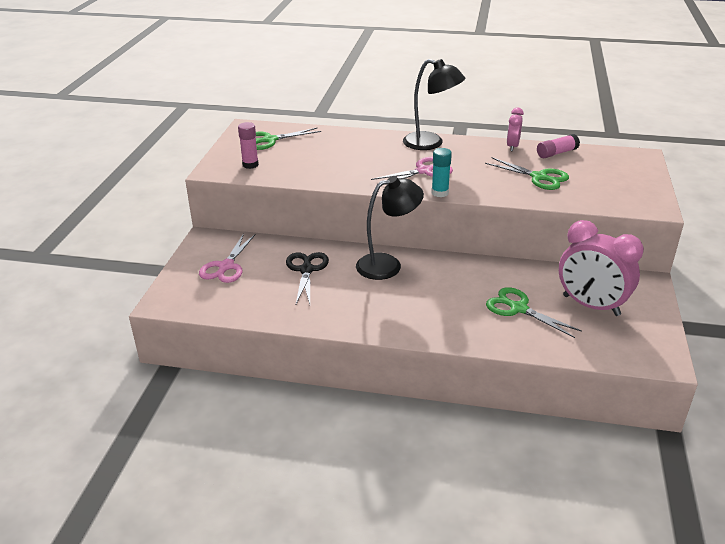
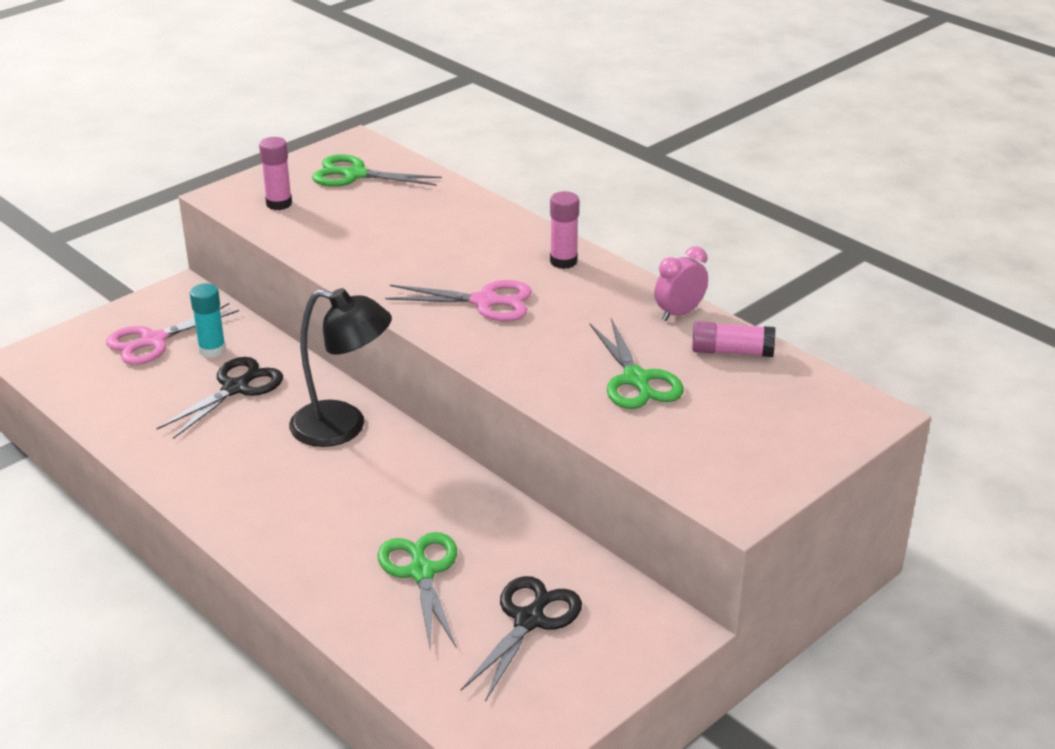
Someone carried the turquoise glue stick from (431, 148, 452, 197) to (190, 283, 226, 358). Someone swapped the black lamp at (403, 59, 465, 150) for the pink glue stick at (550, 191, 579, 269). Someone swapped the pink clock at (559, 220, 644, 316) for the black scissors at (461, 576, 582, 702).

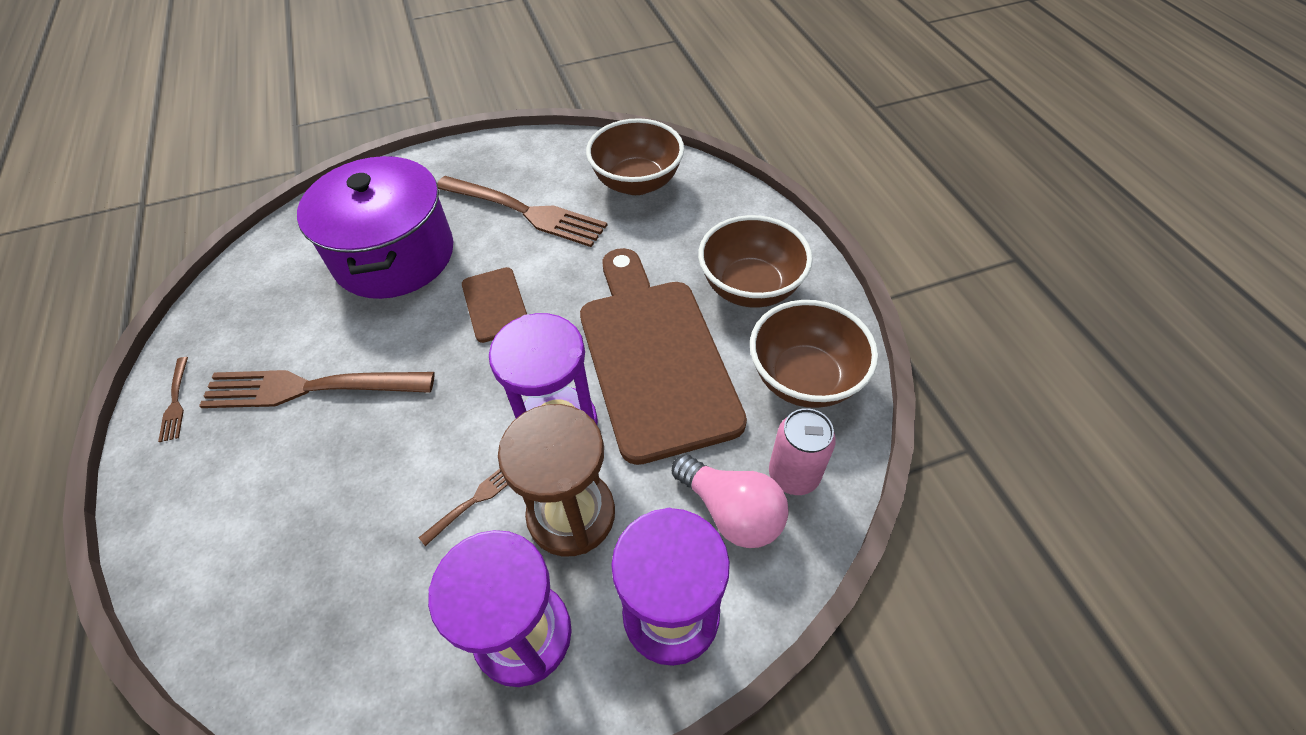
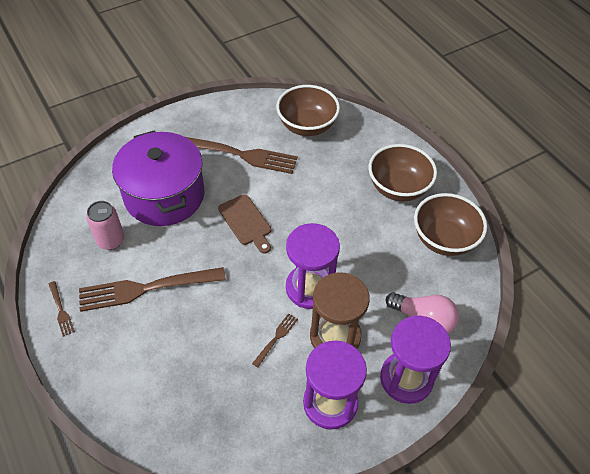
Someone took away the brown cutting board at (580, 248, 747, 465). Someone carried the pink can from (769, 408, 836, 495) to (86, 201, 125, 250).

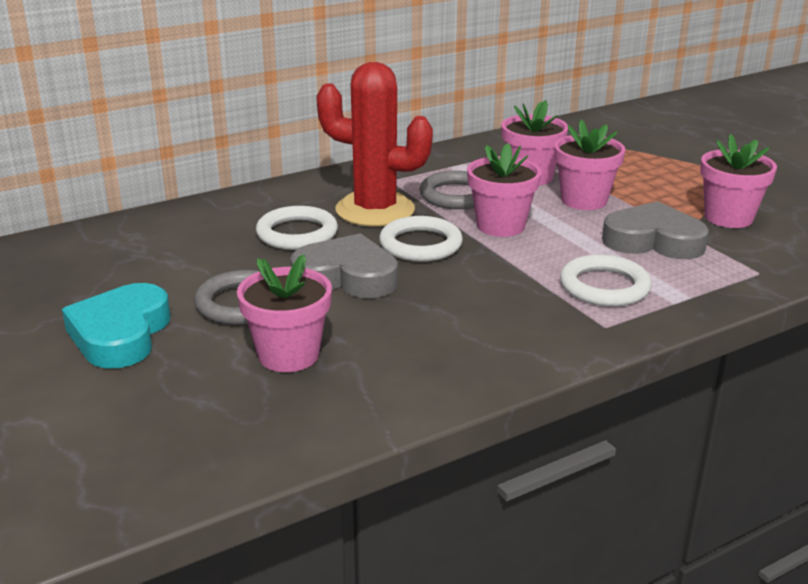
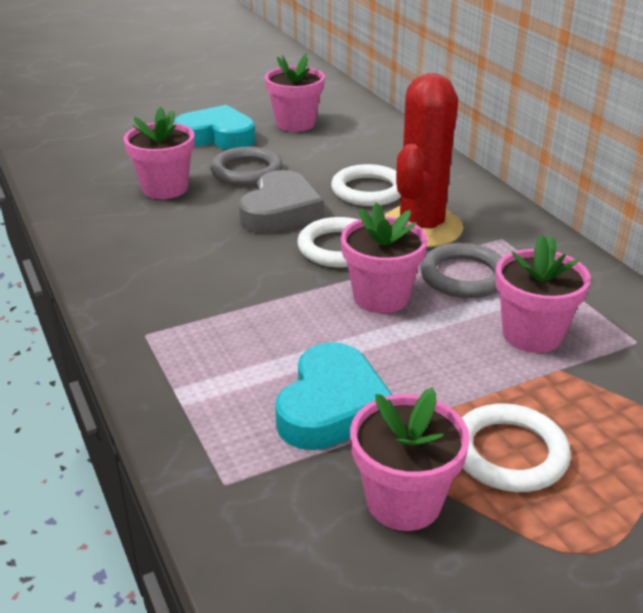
Someone carried the pink flower pot from (554, 119, 625, 210) to (265, 54, 325, 132). Someone carried the white ring from (560, 254, 652, 307) to (462, 403, 571, 492). Someone repainted the grey heart at (602, 201, 709, 259), which became the turquoise heart at (275, 342, 392, 450).

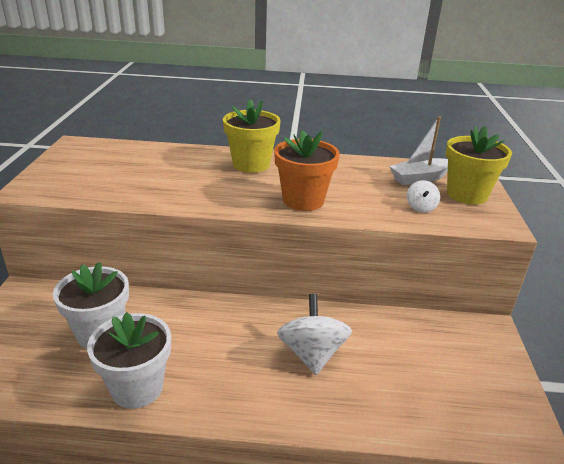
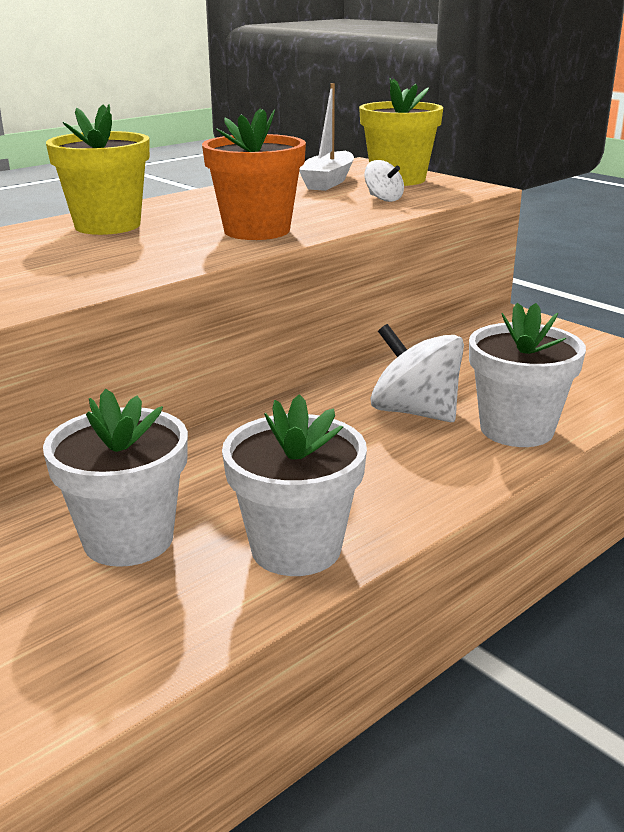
Someone put down the white flower pot at (469, 303, 586, 447).

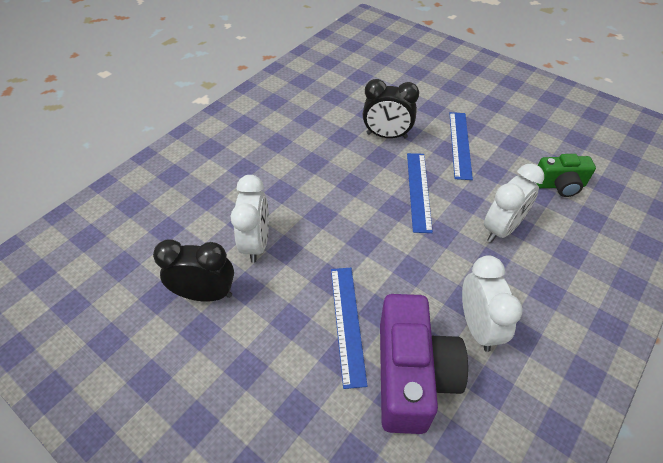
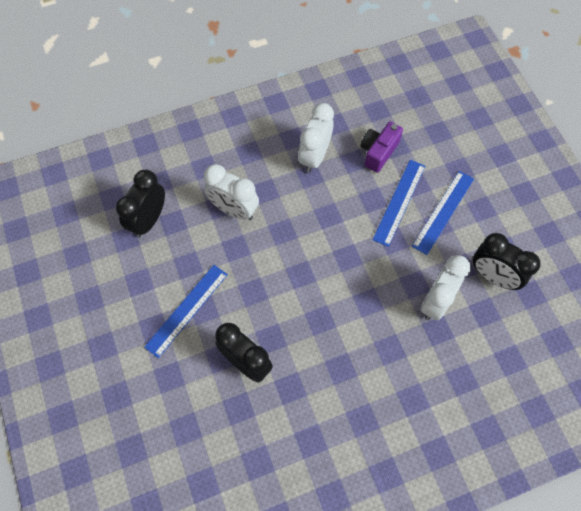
Someone carried the blue ruler from (407, 153, 433, 233) to (412, 171, 474, 255). Someone swapped the green camera at (536, 154, 596, 197) for the black clock at (116, 170, 165, 238). Someone rotated the white clock at (484, 164, 544, 243) by 135 degrees counterclockwise. Someone scaled the purple camera at (380, 294, 468, 434) by 0.57.

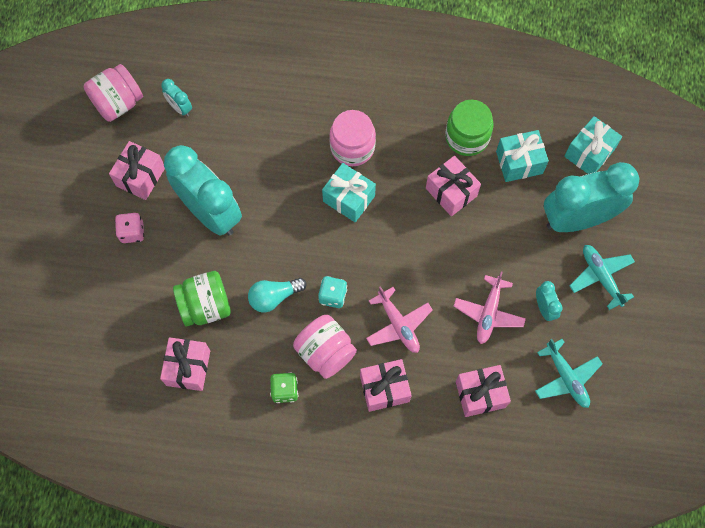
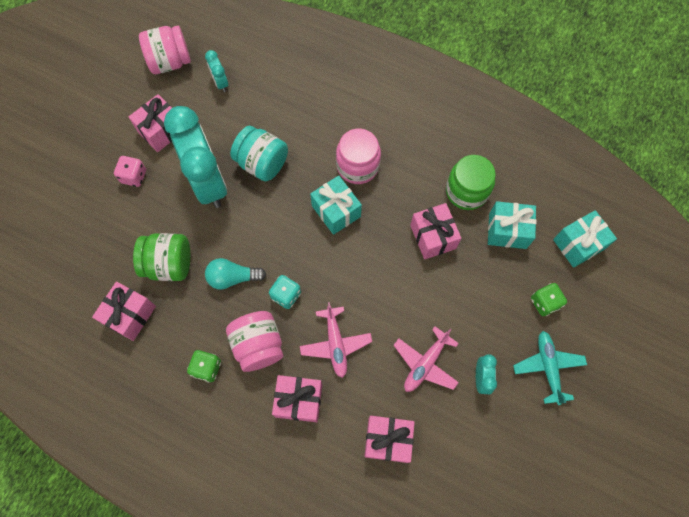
Someone took away the turquoise plane at (535, 339, 602, 408). Someone put down the turquoise jar at (230, 126, 288, 181). Someone swapped the turquoise clock at (544, 162, 639, 232) for the green dice at (531, 283, 567, 316).

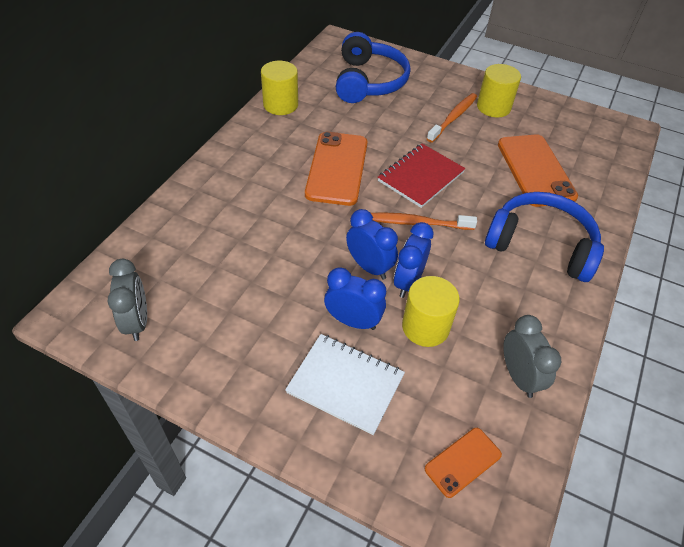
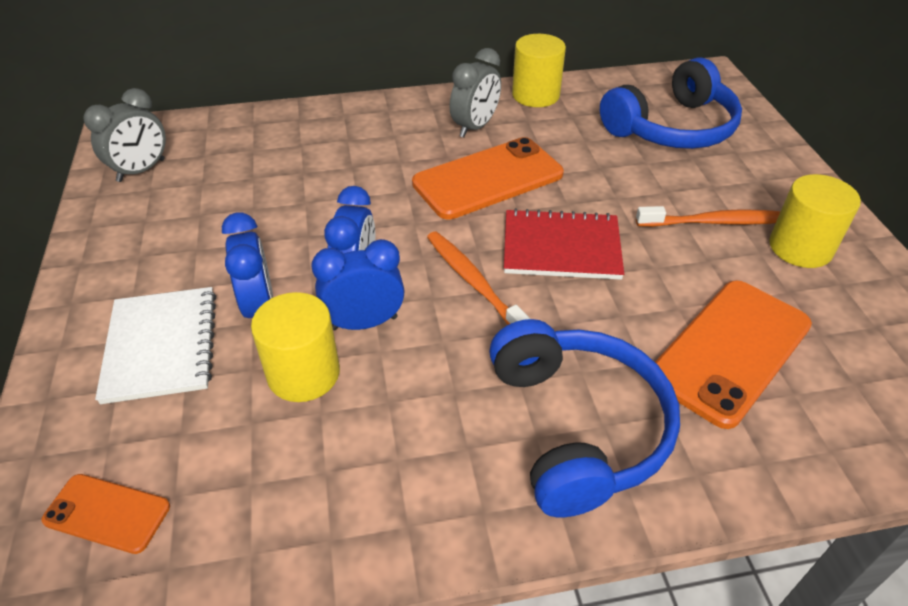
Someone carried the grey clock from (503, 315, 561, 398) to (450, 48, 501, 138).

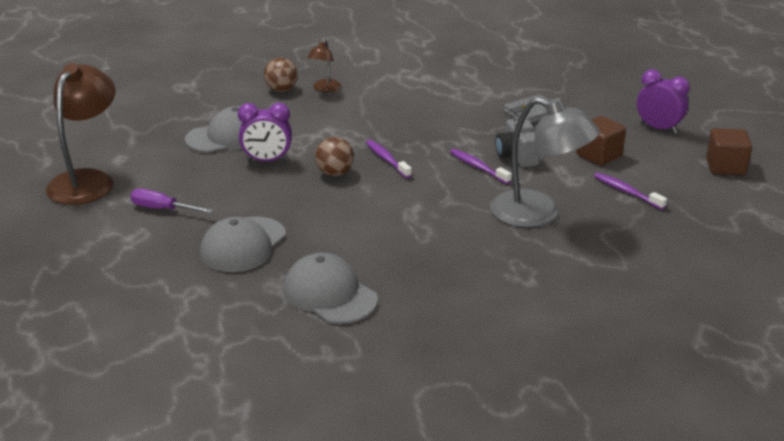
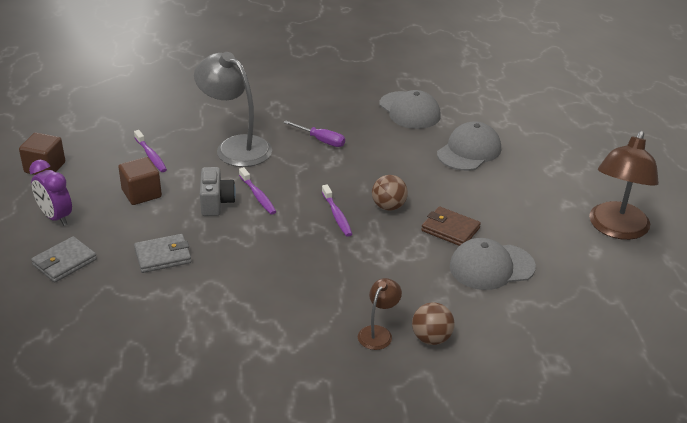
Someone put down the grey wallet at (31, 236, 97, 283). Someone carried the purple screwdriver from (130, 189, 213, 213) to (283, 120, 345, 147). Someone swapped the purple clock at (238, 103, 292, 162) for the brown wallet at (421, 206, 481, 246).

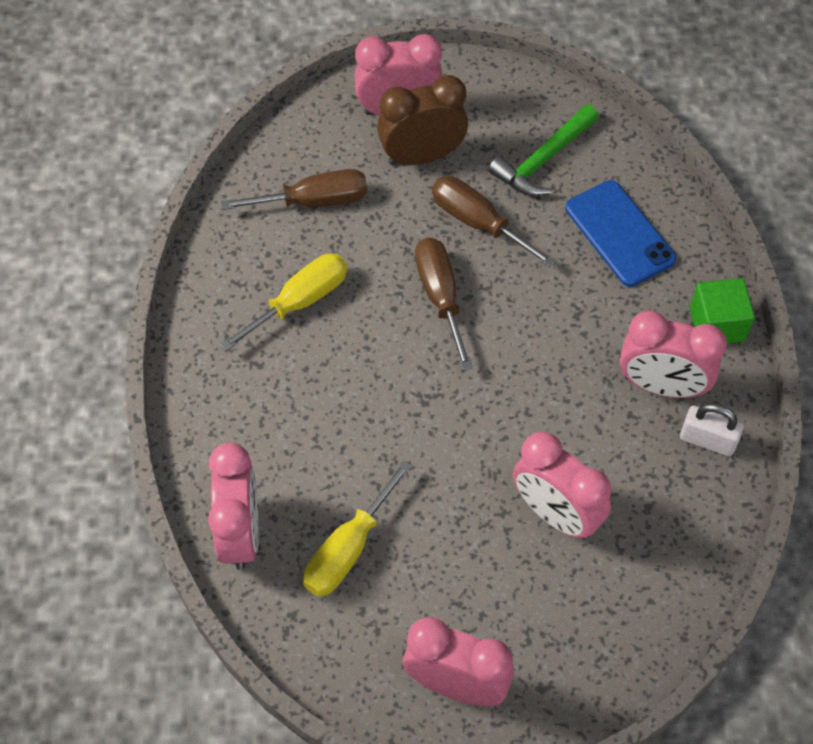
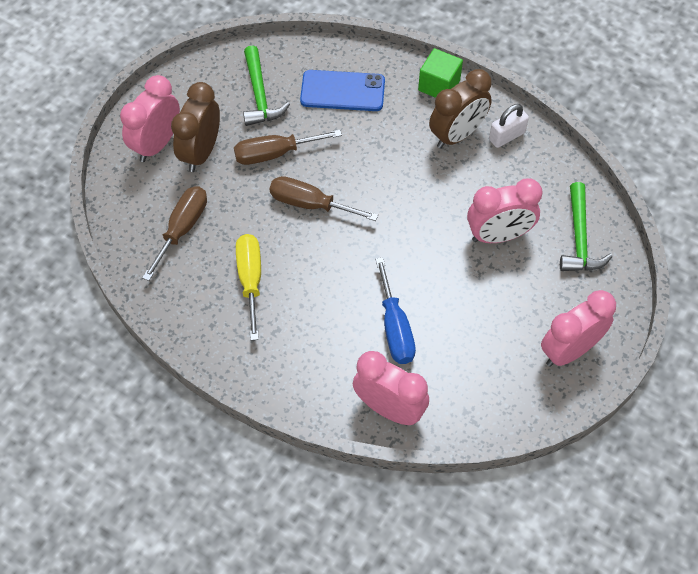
Someone took away the yellow screwdriver at (303, 460, 412, 597). Someone put down the blue screwdriver at (375, 257, 416, 364). Someone put down the green hammer at (560, 182, 612, 271). Someone repainted the pink clock at (620, 311, 727, 398), which became the brown clock at (429, 69, 492, 149).

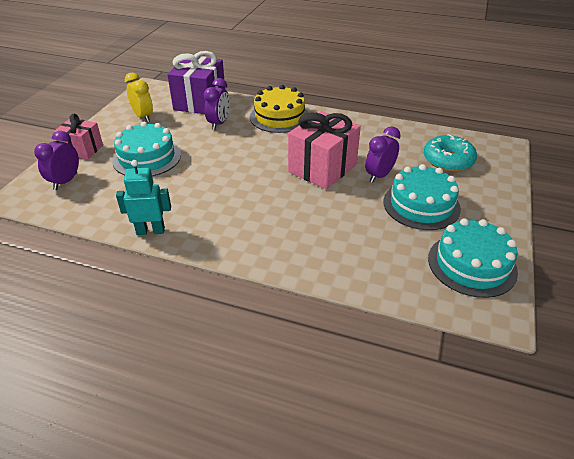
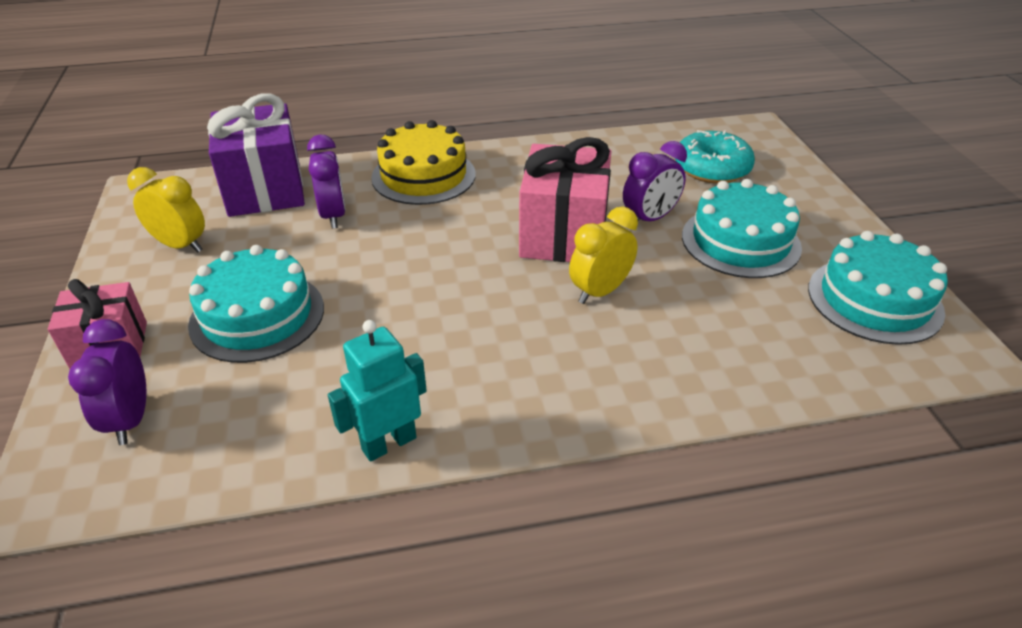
Someone put down the yellow clock at (569, 207, 638, 304). Someone rotated the purple clock at (365, 126, 401, 183) by 135 degrees counterclockwise.

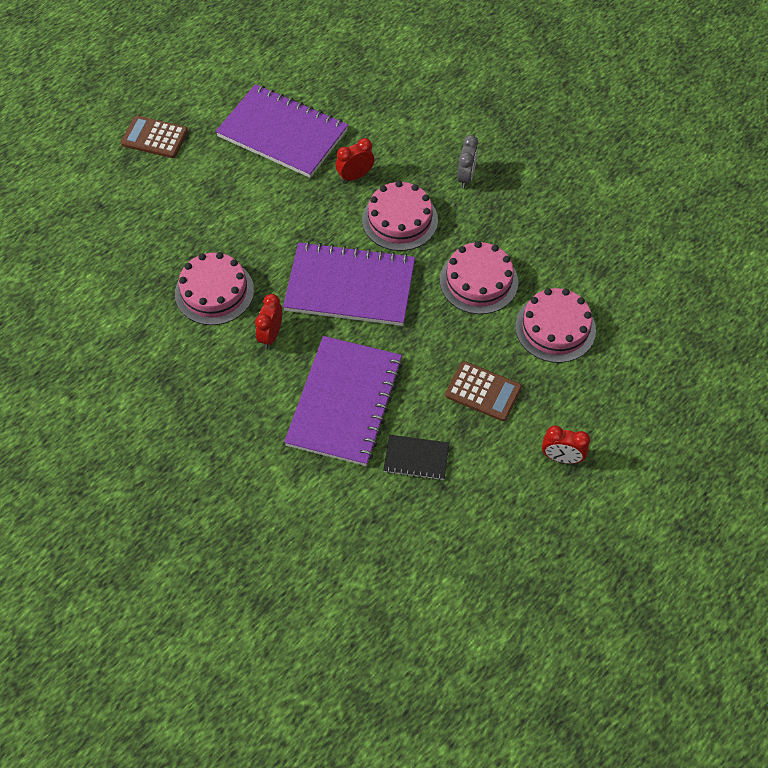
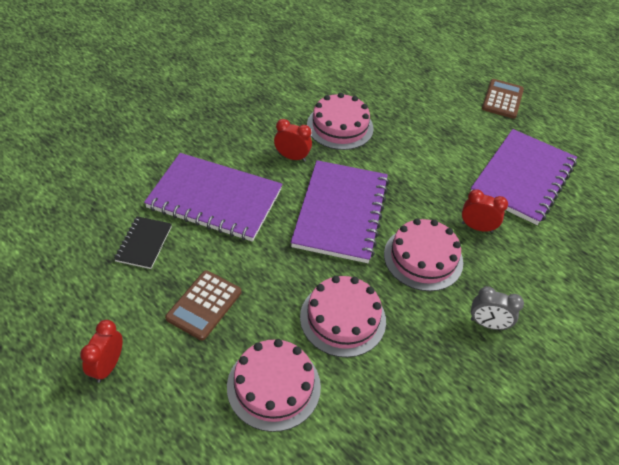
Someone rotated the red clock at (335, 138, 374, 183) by 45 degrees counterclockwise.

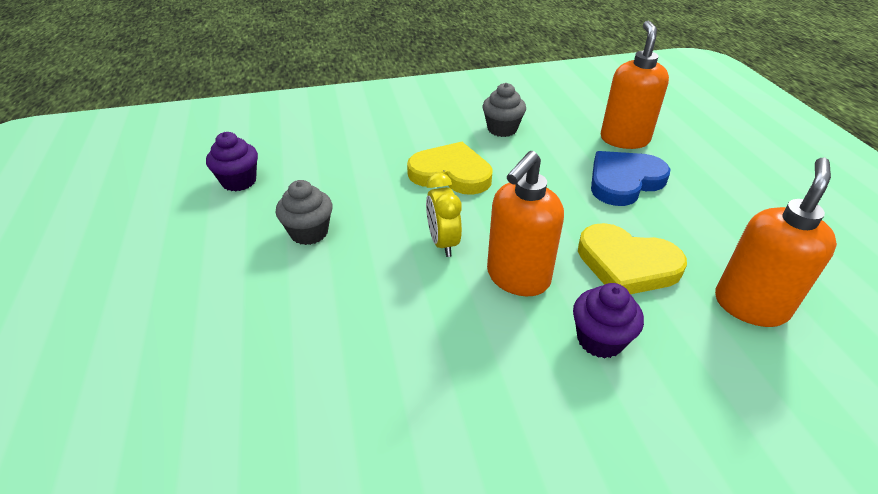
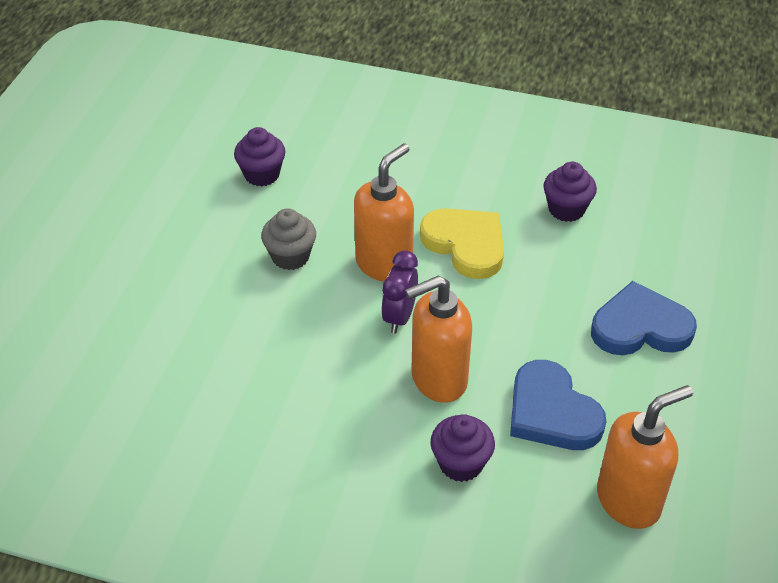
Someone carried the orange soap dispenser from (601, 21, 669, 149) to (354, 143, 414, 282). Someone repainted the yellow clock at (426, 173, 462, 257), which became the purple clock at (381, 250, 418, 333). Someone repainted the grey cupcake at (483, 83, 526, 137), which became the purple cupcake at (544, 162, 597, 222). Someone repainted the yellow heart at (578, 223, 687, 294), which became the blue heart at (510, 360, 606, 450).

